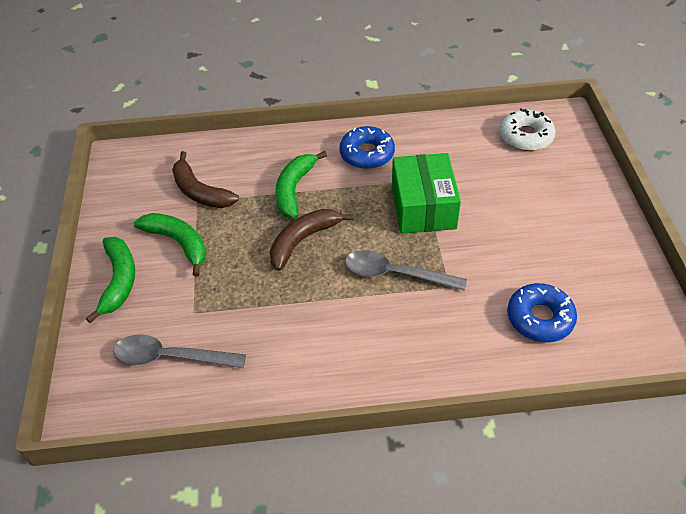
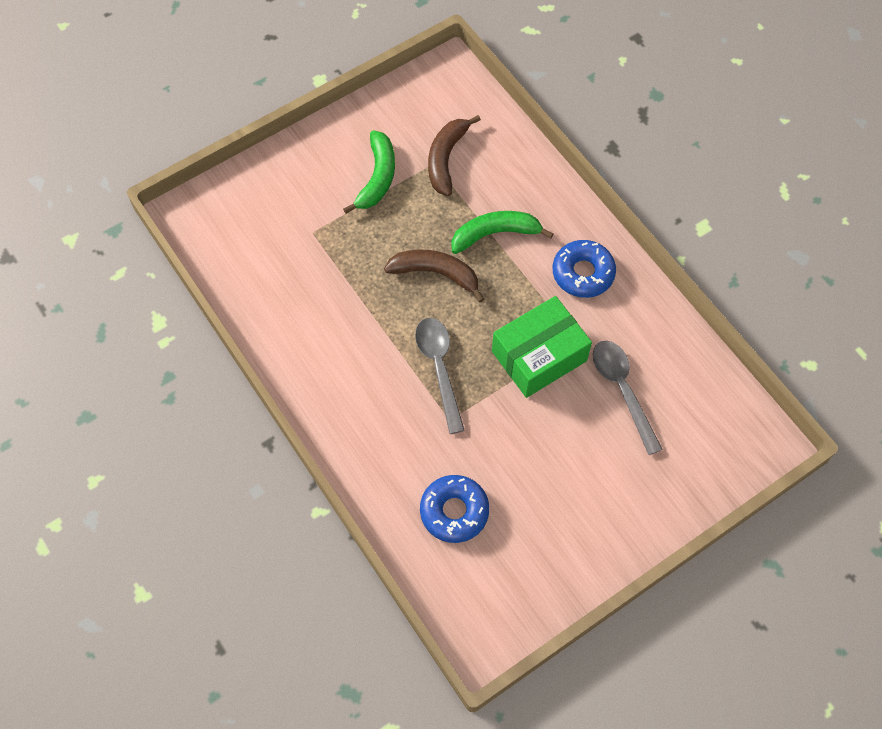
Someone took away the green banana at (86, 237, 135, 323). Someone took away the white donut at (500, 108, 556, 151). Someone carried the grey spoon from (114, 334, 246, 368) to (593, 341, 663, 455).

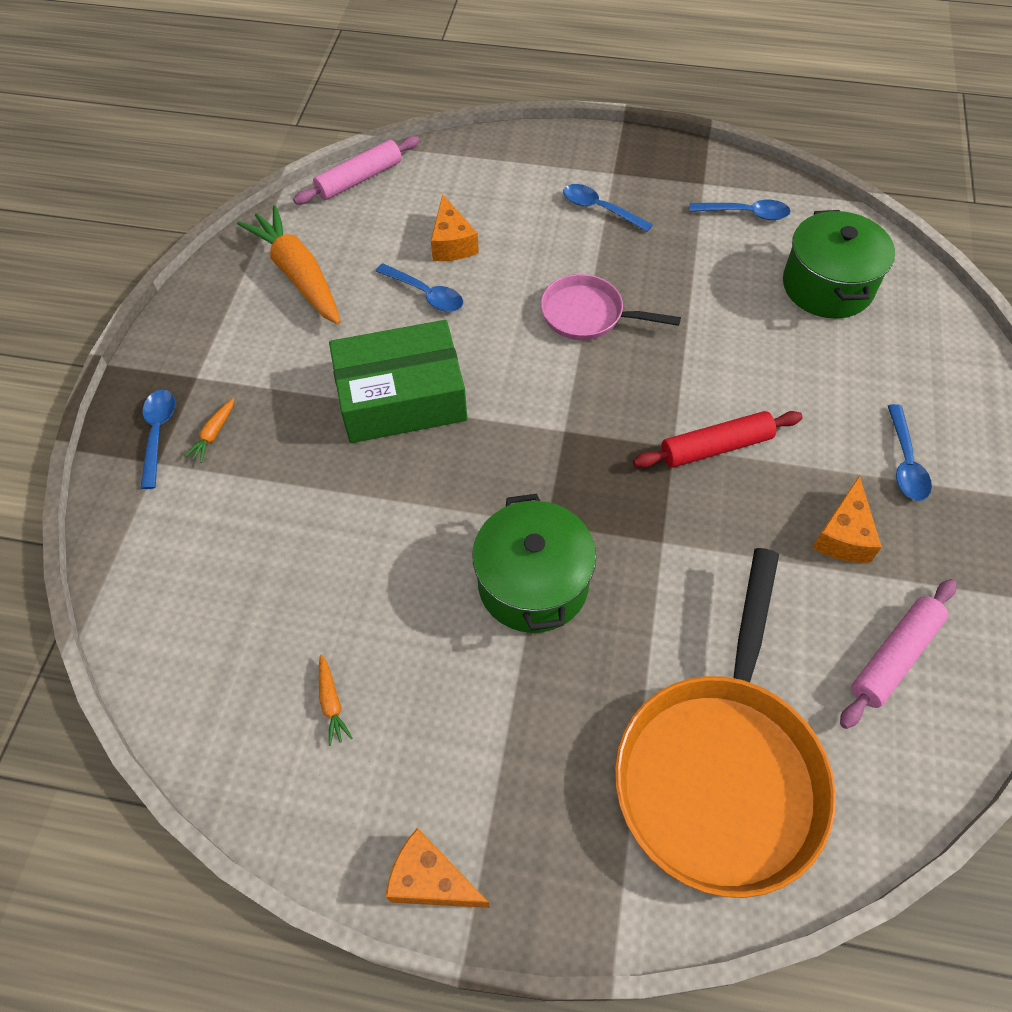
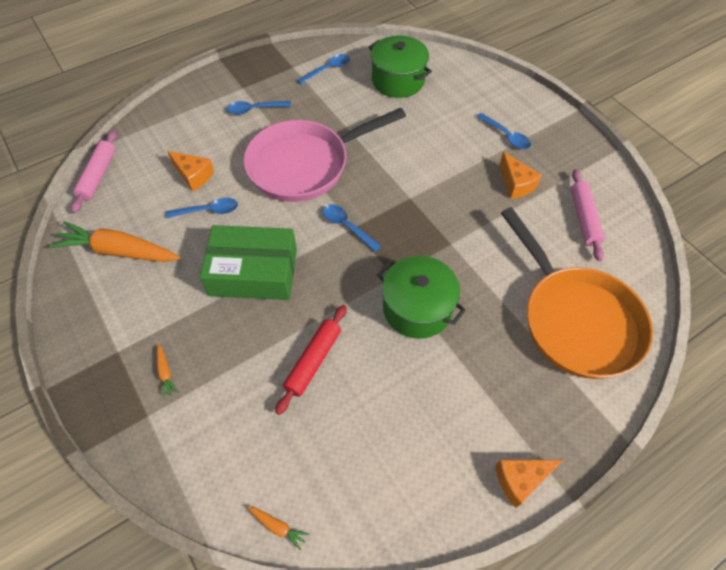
Someone carried the blue spoon from (141, 390, 175, 489) to (323, 204, 381, 252). Someone carried the orange carrot from (319, 655, 352, 746) to (247, 507, 309, 551). Someone carried the red rolling pin from (633, 411, 803, 468) to (275, 305, 347, 415). Someone rotated the green box at (329, 320, 467, 443) by 60 degrees clockwise. Someone scaled the pink pan at (541, 274, 681, 340) by 1.92.

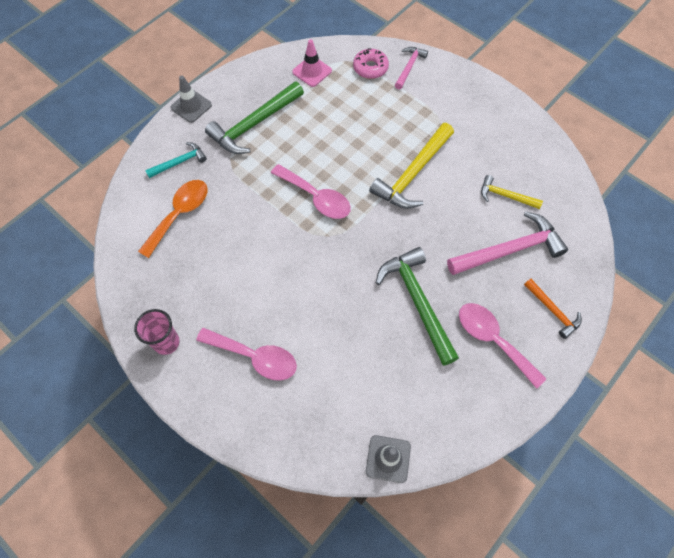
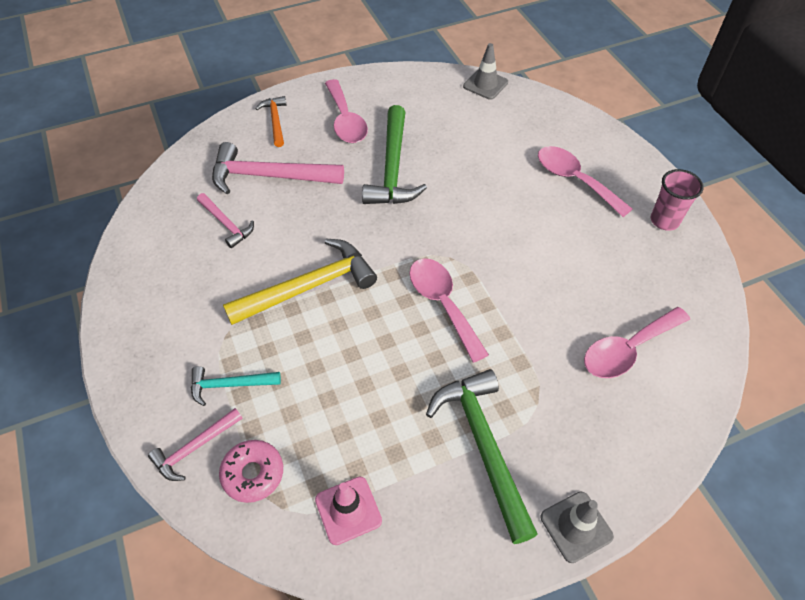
Someone carried the turquoise hammer from (145, 142, 207, 178) to (191, 366, 281, 406). Someone repainted the orange spoon at (138, 180, 208, 258), which became the pink spoon at (584, 307, 690, 378). Someone repainted the yellow hammer at (481, 175, 543, 209), which became the pink hammer at (197, 193, 254, 248). Someone rotated the green hammer at (205, 81, 304, 154) by 90 degrees counterclockwise.

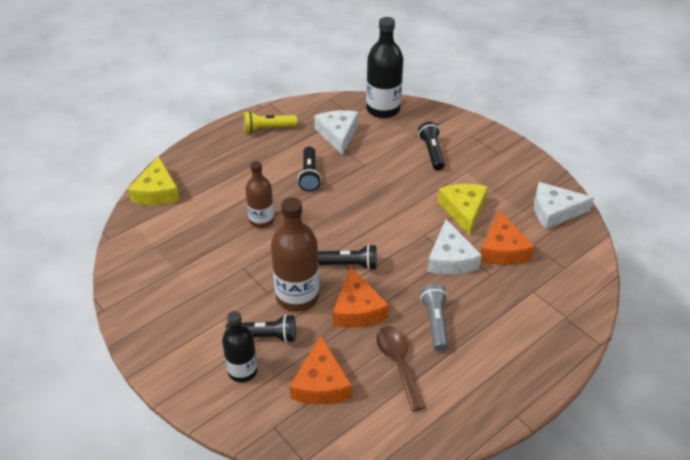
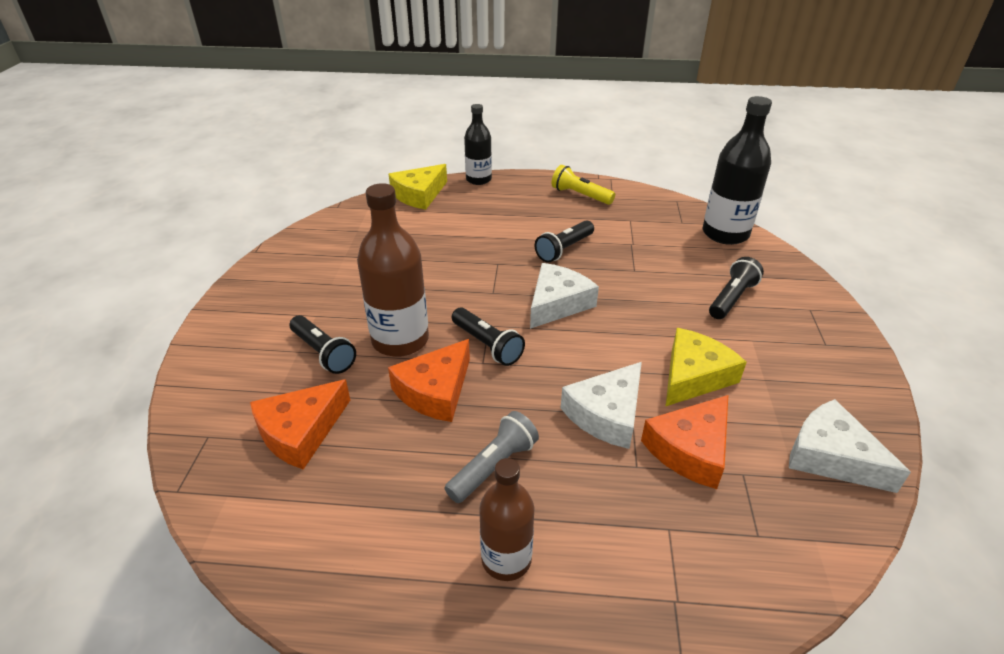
Someone took away the brown spoon at (376, 326, 425, 411). Someone carried the black bottle from (222, 311, 258, 382) to (464, 104, 492, 185). Someone carried the brown bottle from (245, 161, 274, 228) to (479, 458, 535, 581). Someone carried the white cheese from (314, 110, 358, 155) to (530, 263, 599, 329).

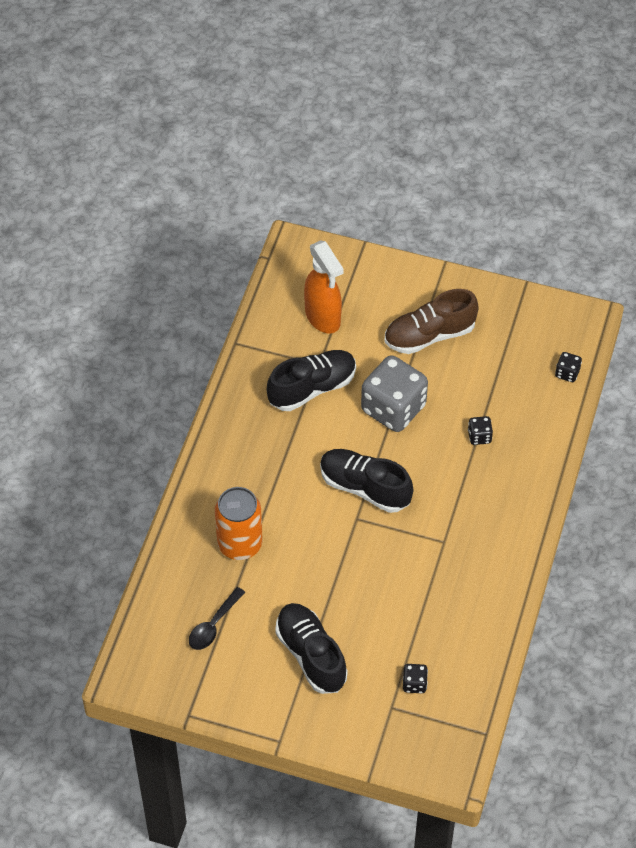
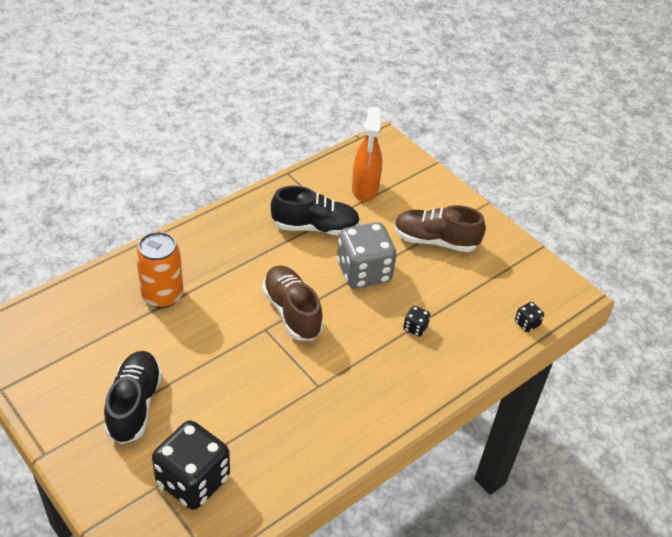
Someone took away the black spoon at (189, 587, 245, 650). Someone repainted the black shoe at (320, 449, 413, 513), which became the brown shoe at (262, 266, 323, 341). Someone scaled the black dice at (403, 664, 428, 693) by 2.38.

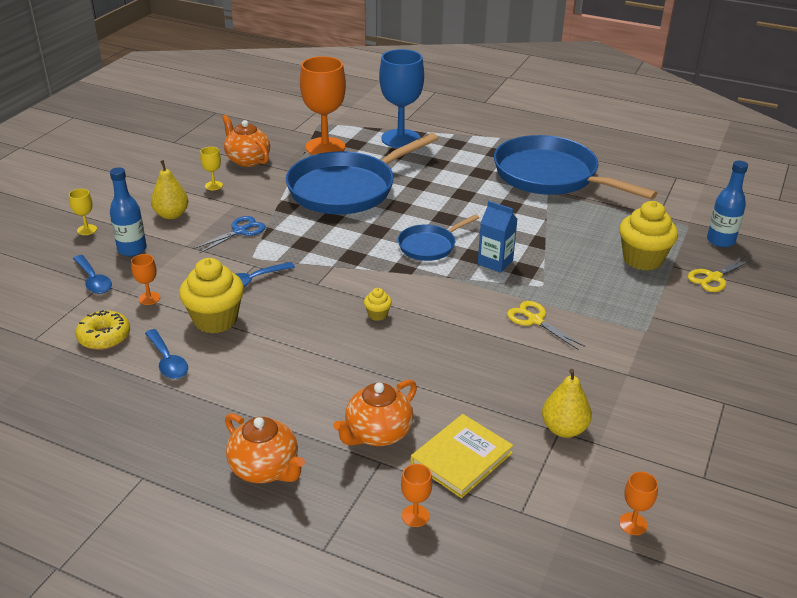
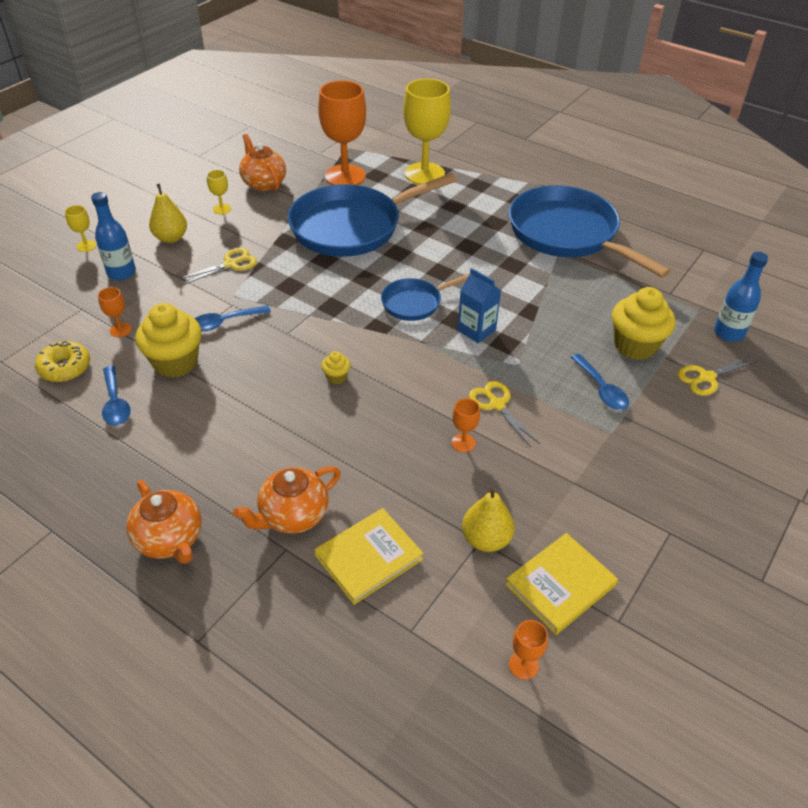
Someone put down the yellow book at (505, 533, 618, 635). Someone carried the blue spoon from (73, 255, 112, 294) to (571, 354, 629, 410). Someone carried the orange goblet from (401, 464, 432, 527) to (452, 398, 480, 452). Someone repainted the blue scissors at (194, 216, 266, 254), which became the yellow scissors at (180, 248, 257, 285). Someone repainted the blue goblet at (379, 49, 424, 148), which became the yellow goblet at (403, 79, 451, 185).

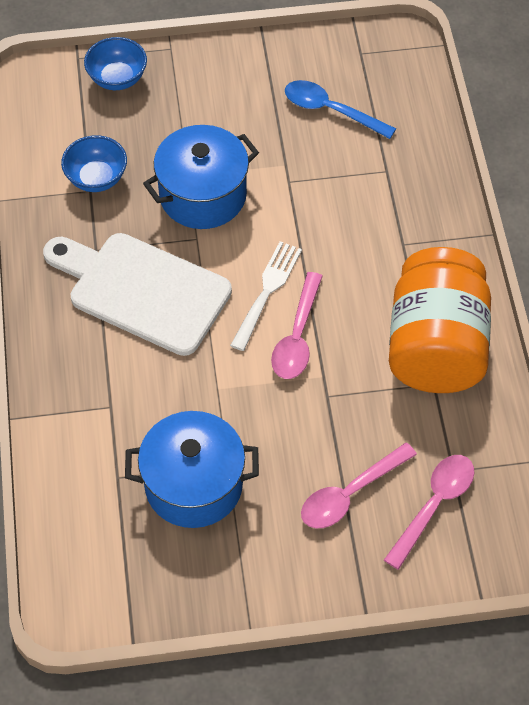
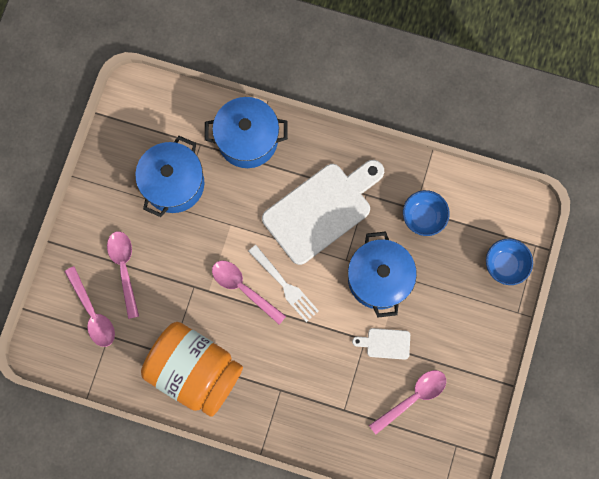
Someone put down the blue pot at (205, 97, 288, 168). Someone put down the white cutting board at (352, 328, 410, 360). Someone repainted the blue spoon at (285, 80, 396, 139), which became the pink spoon at (369, 370, 446, 434).

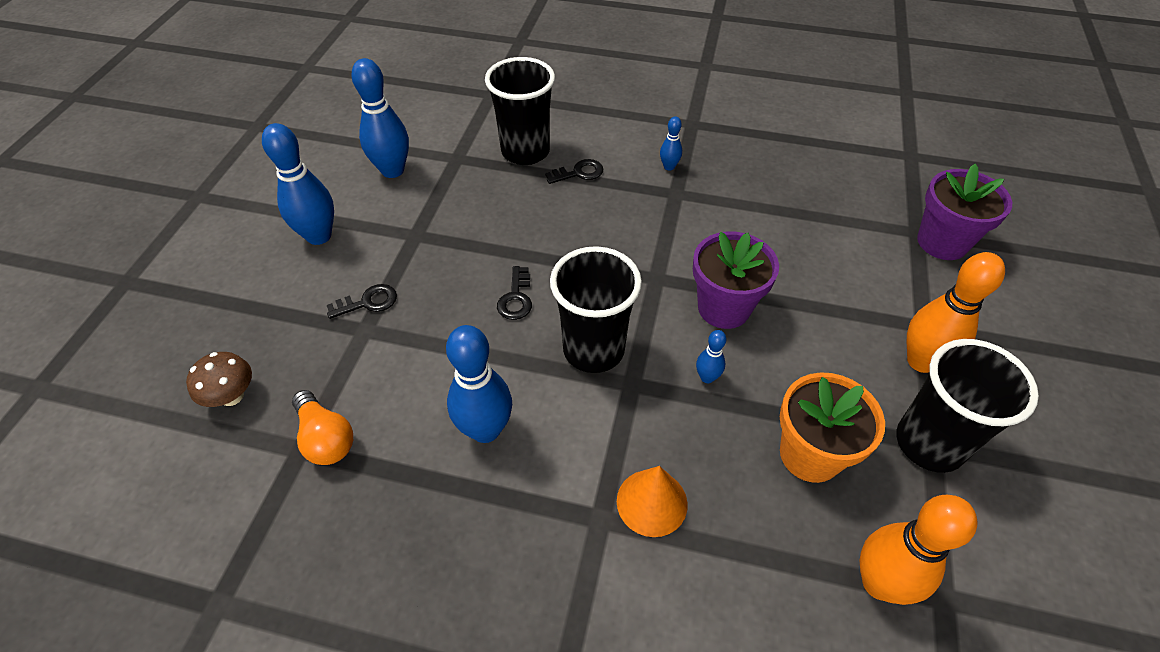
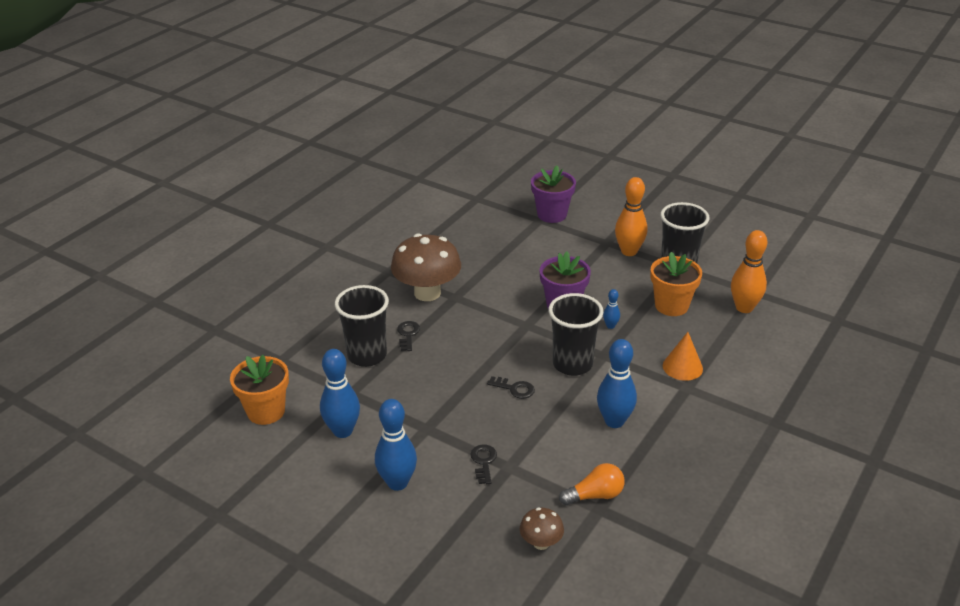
Someone put down the orange flower pot at (230, 355, 289, 425). Someone swapped the blue bowling pin at (660, 116, 682, 171) for the brown mushroom at (391, 233, 461, 301).

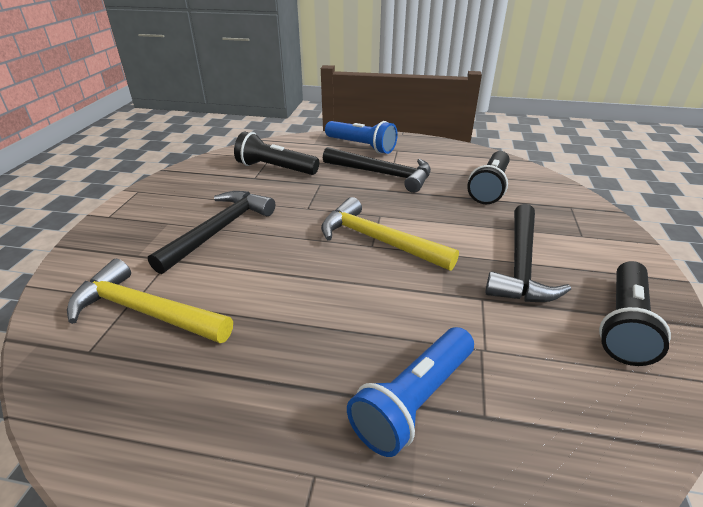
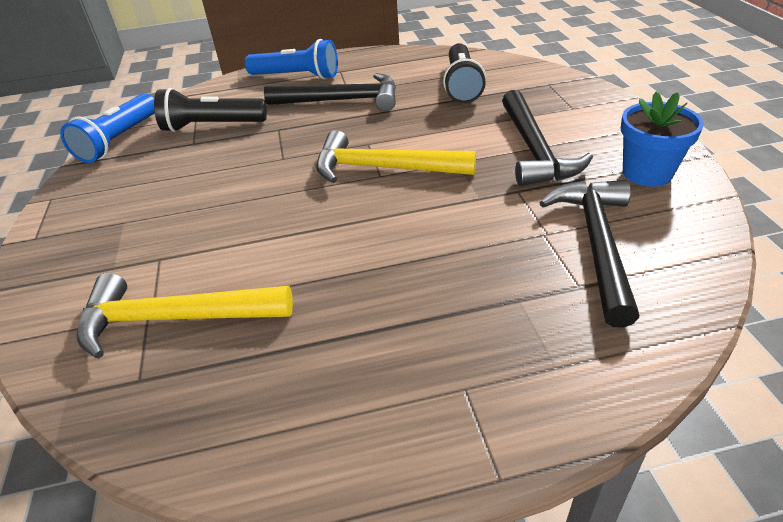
Someone carried the black hammer from (148, 191, 275, 274) to (539, 180, 639, 328). Someone carried the blue flashlight from (347, 327, 474, 457) to (60, 93, 155, 163). Someone swapped the black flashlight at (599, 261, 671, 366) for the blue flower pot at (621, 91, 704, 187).

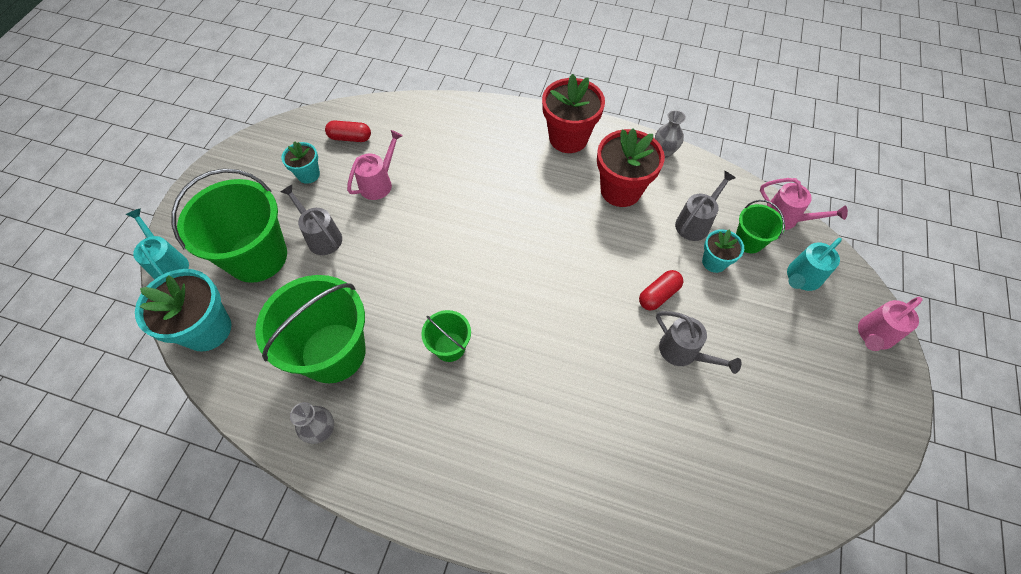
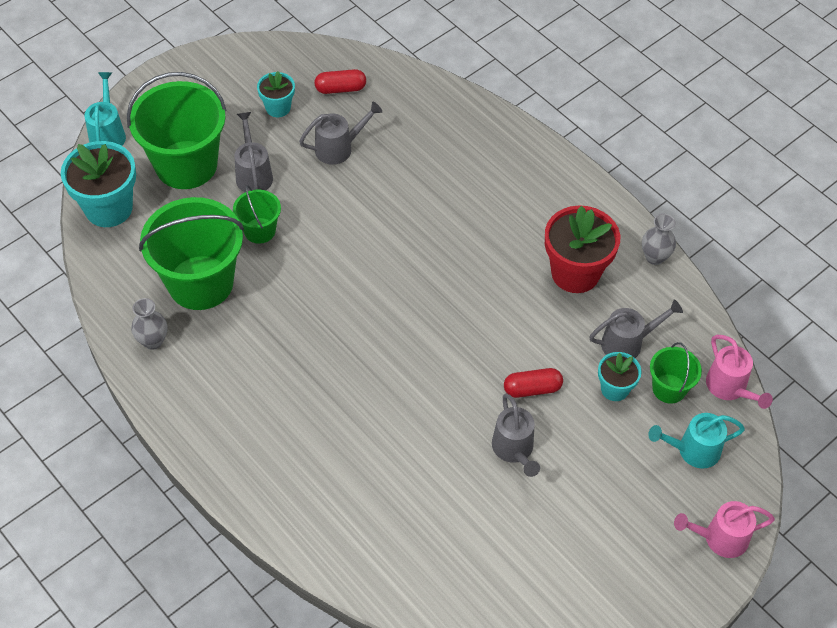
Someone took away the red flower pot at (542, 74, 605, 153). Someone carried the green bucket from (421, 310, 471, 362) to (233, 186, 281, 244). Someone repainted the pink watering can at (347, 130, 403, 200), which became the grey watering can at (299, 102, 382, 165). Someone rotated the red capsule at (325, 121, 371, 142) by 45 degrees counterclockwise.

